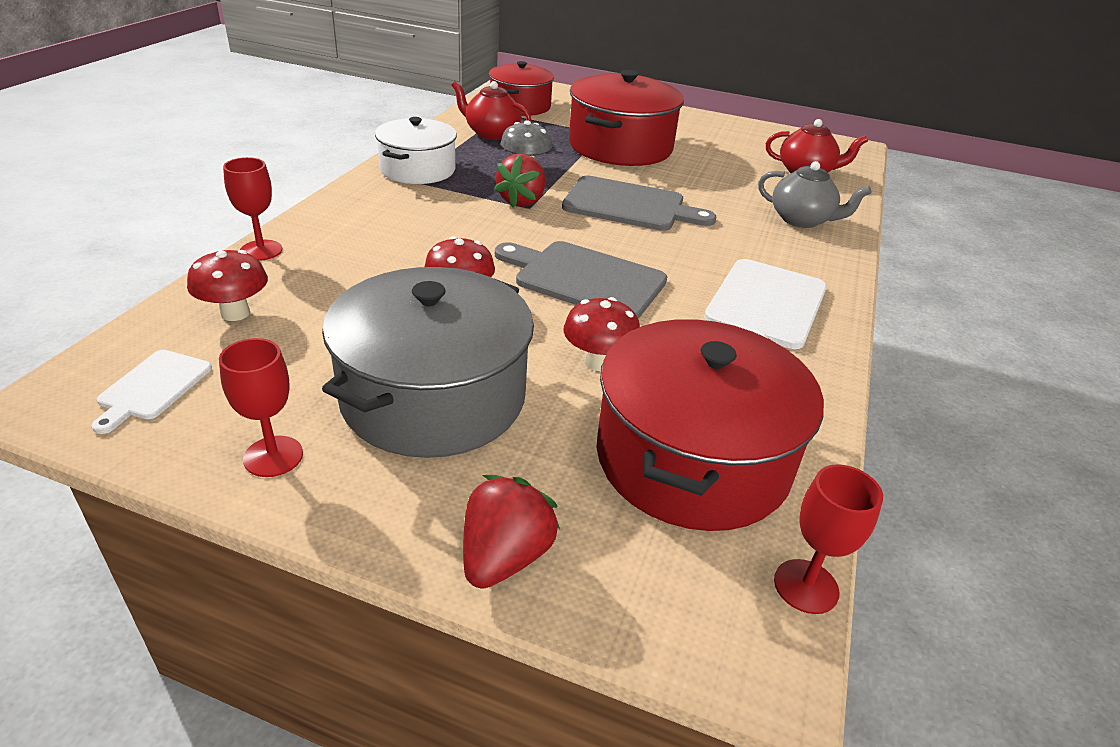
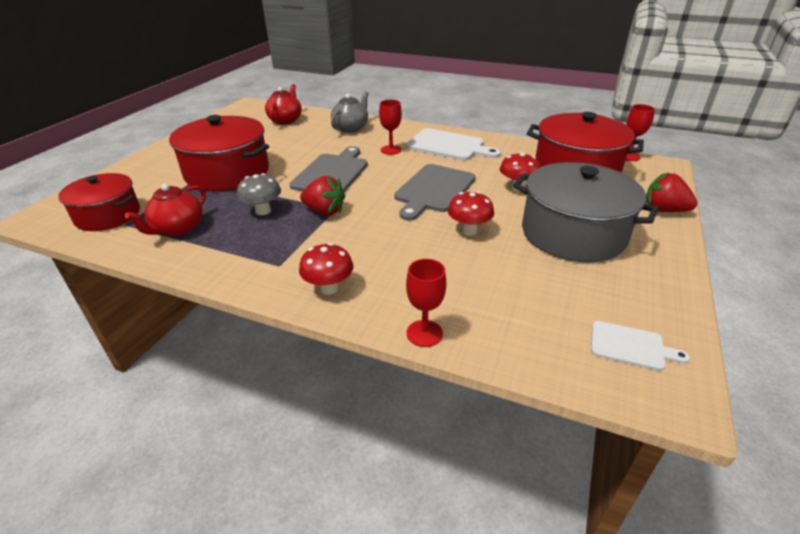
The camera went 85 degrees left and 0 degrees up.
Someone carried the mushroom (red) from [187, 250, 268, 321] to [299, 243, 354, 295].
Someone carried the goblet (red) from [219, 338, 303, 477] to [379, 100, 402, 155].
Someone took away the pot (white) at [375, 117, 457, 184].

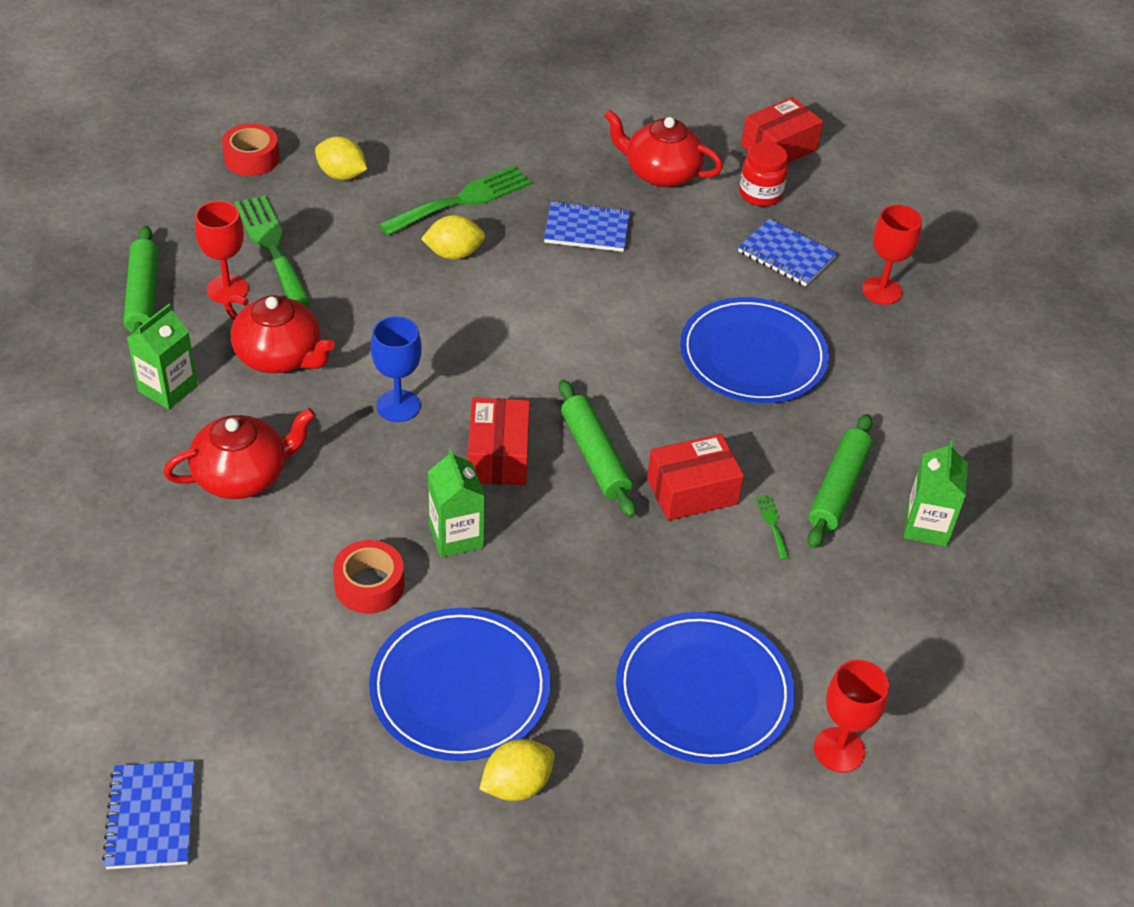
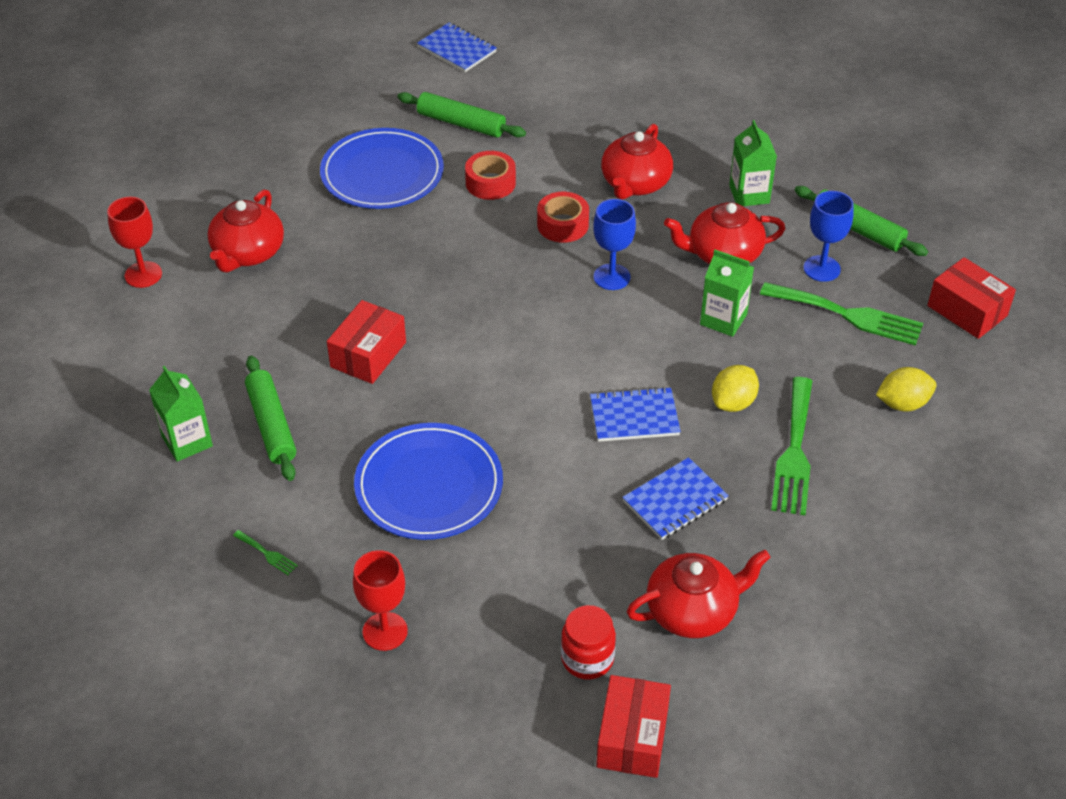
The camera went 140 degrees right and 0 degrees up.
Someone repainted the goblet (red) at [195, 201, 248, 304], which became the goblet (blue) at [804, 191, 854, 282].
Someone carried the tape (red) from [222, 123, 279, 176] to [537, 192, 589, 243].
Someone carried the carton (green) from [428, 449, 485, 558] to [700, 250, 754, 337].
Someone carried the box (red) from [468, 398, 530, 485] to [928, 257, 1016, 339].
Someone took away the lemon (yellow) at [479, 739, 555, 801].
Someone carried the rolling pin (green) from [559, 380, 636, 518] to [397, 92, 526, 138].
Someone swapped the plate (blue) at [616, 612, 795, 764] for the teapot (red) at [208, 189, 284, 272].
Someone carried the notebook (blue) from [738, 219, 837, 286] to [590, 387, 681, 442].
Someone carried the fork (green) from [756, 495, 789, 560] to [233, 530, 298, 575].

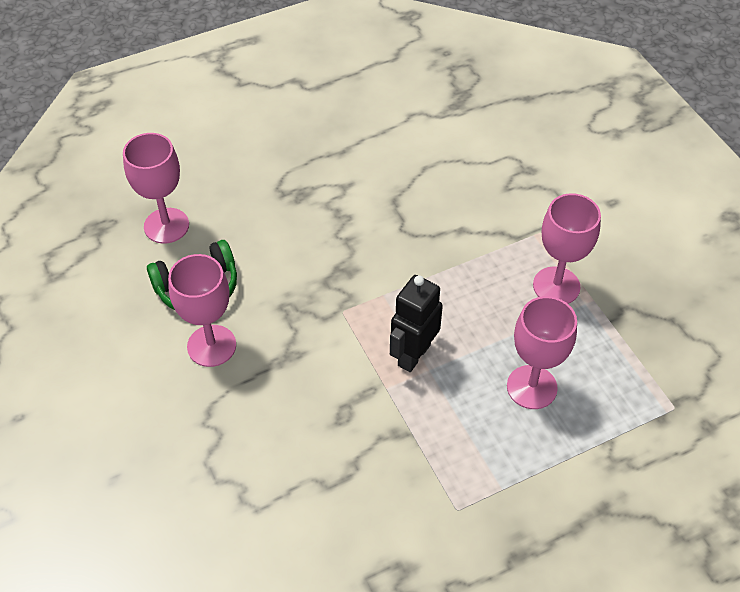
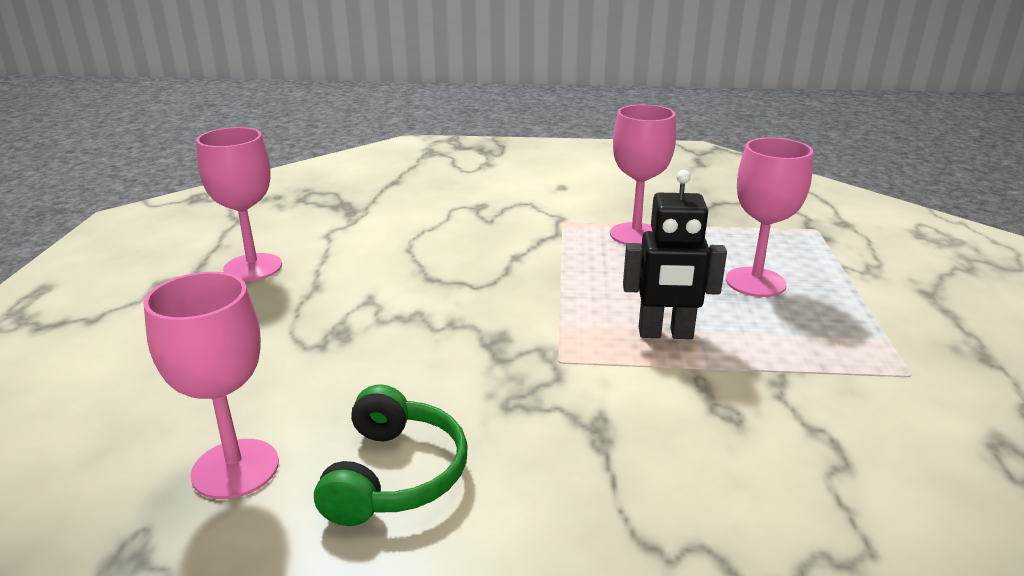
The camera went 60 degrees left and 25 degrees down.
Someone carried the goblet (pink) from [168, 254, 236, 367] to [196, 127, 282, 281].
Someone rotated the robot (black) at [390, 275, 443, 372] by 60 degrees counterclockwise.

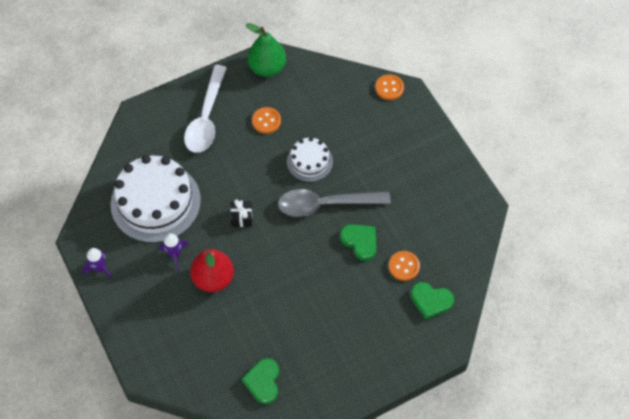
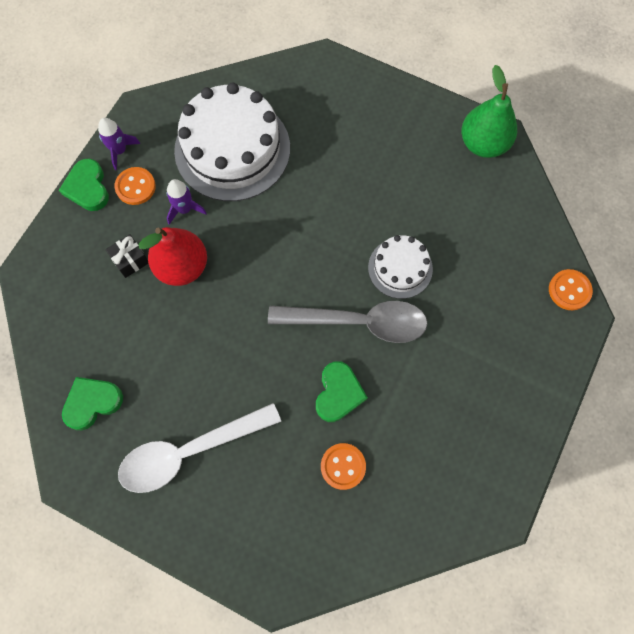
The camera went 55 degrees right and 10 degrees up.
Someone carried the spoon (white) from [184, 65, 227, 153] to [118, 403, 281, 493].
Someone carried the gift (black) from [231, 199, 252, 227] to [105, 234, 149, 278].
Someone carried the button (orange) from [252, 107, 281, 134] to [115, 167, 156, 205].
Someone rotated the spoon (grey) at [278, 189, 391, 217] by 135 degrees clockwise.
Someone carried the heart (green) from [411, 282, 454, 320] to [59, 159, 109, 211].

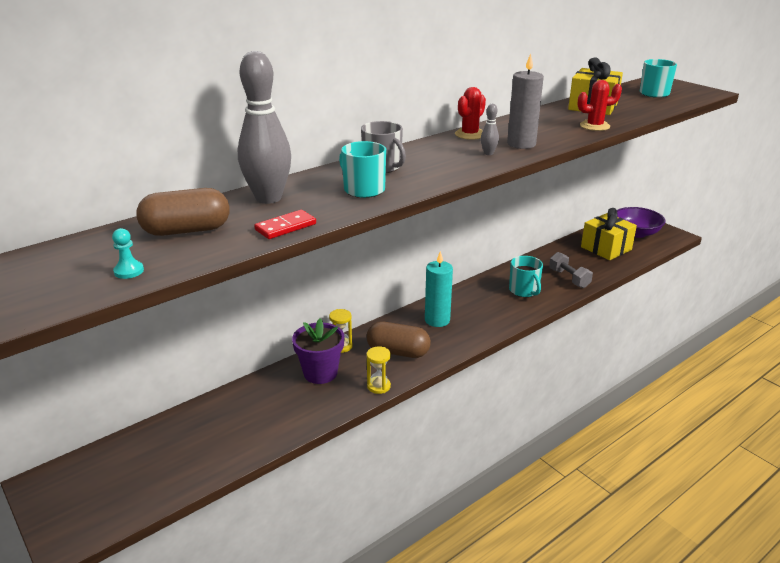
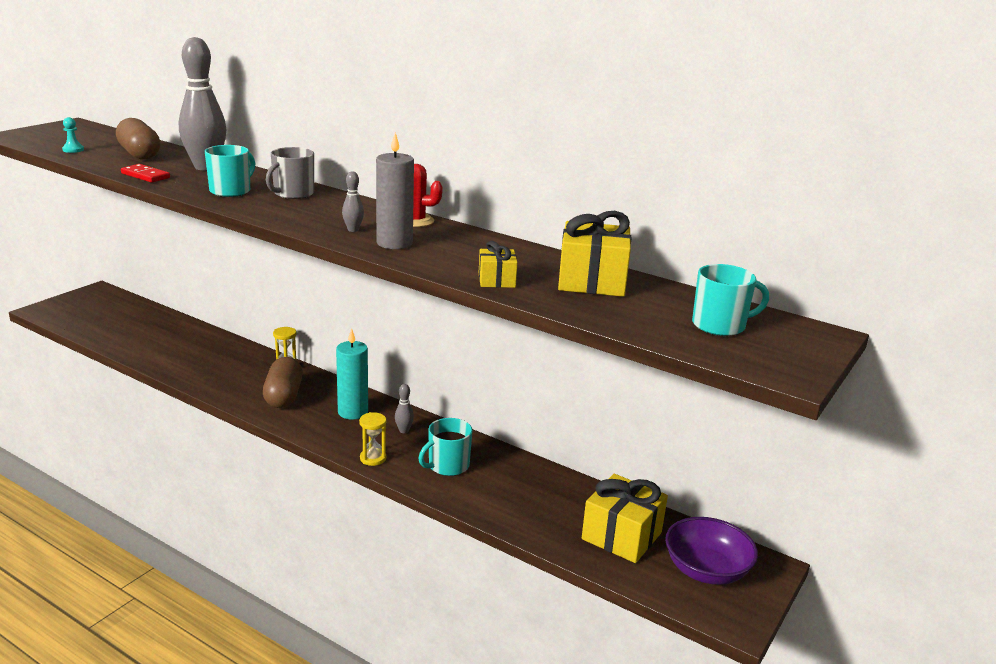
The camera went 70 degrees right and 5 degrees down.
Someone took away the flower pot (purple) at [292, 318, 344, 384].
Someone carried the hourglass (yellow) from [366, 346, 391, 394] to [359, 412, 386, 466].
Someone took away the dumbbell (grey) at [549, 252, 593, 288].
Someone swapped the cactus (red) at [578, 80, 622, 131] for the gift (yellow) at [479, 241, 518, 288].
Someone put down the bowling pin (grey) at [395, 384, 414, 433].

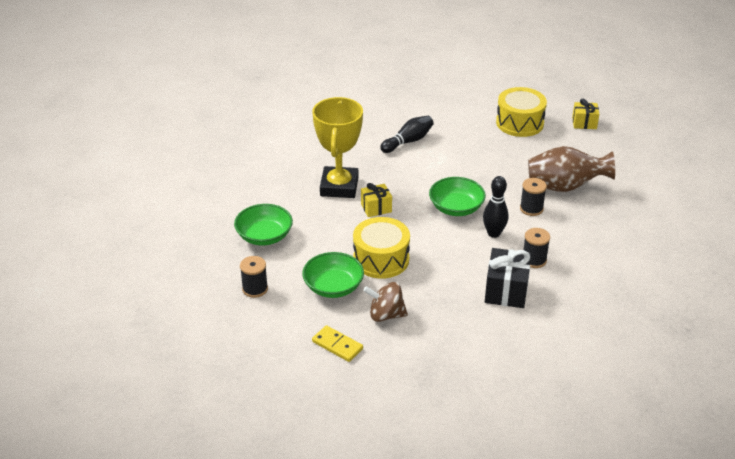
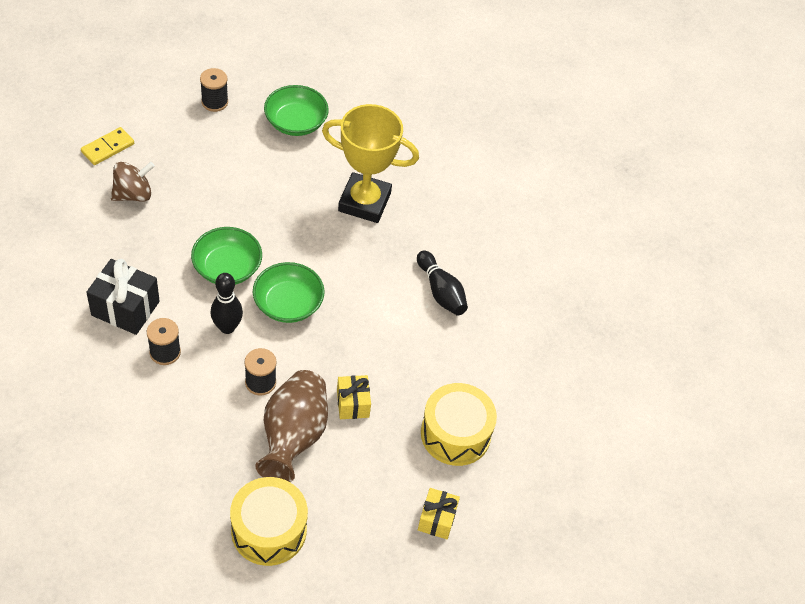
The camera went 95 degrees right and 15 degrees up.
Someone carried the bowl (green) from [302, 252, 364, 298] to [191, 227, 262, 285].
Someone carried the drum (yellow) from [353, 217, 410, 279] to [230, 477, 308, 566].
Someone carried the gift (yellow) from [361, 183, 392, 217] to [337, 375, 371, 419].
Someone rotated the spinning top (brown) at [363, 282, 408, 322] by 45 degrees clockwise.

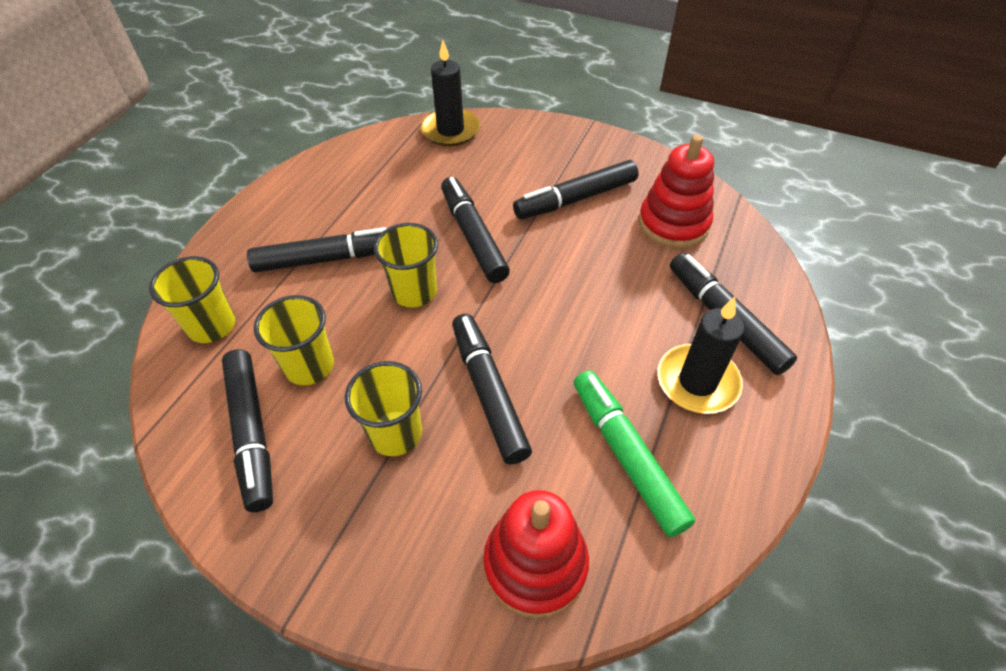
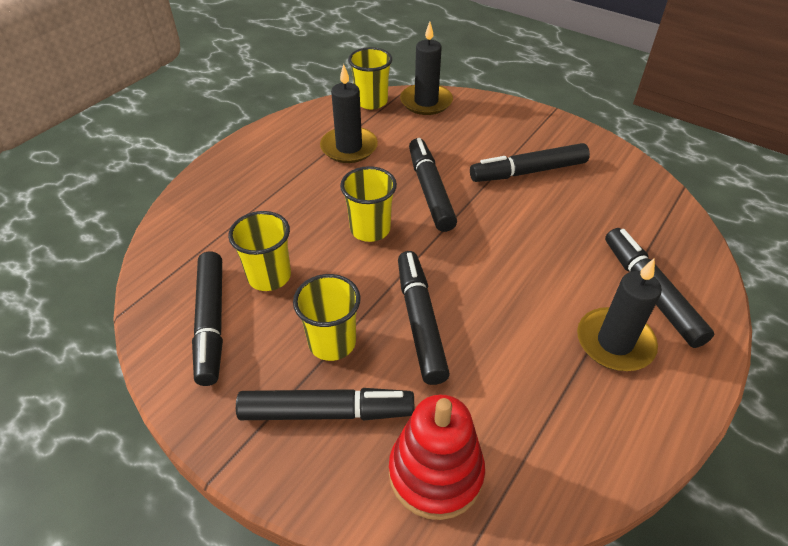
The camera went 10 degrees right and 5 degrees down.
Someone carried the cup (yellow) from [149, 256, 235, 343] to [348, 47, 392, 109].
Someone carried the marker (black) from [247, 227, 386, 273] to [236, 388, 414, 420].
Someone took away the marker (green) at [574, 370, 695, 537].
Someone took away the stacking toy (red) at [639, 135, 714, 248].
Someone put down the candle (black) at [320, 64, 378, 163].

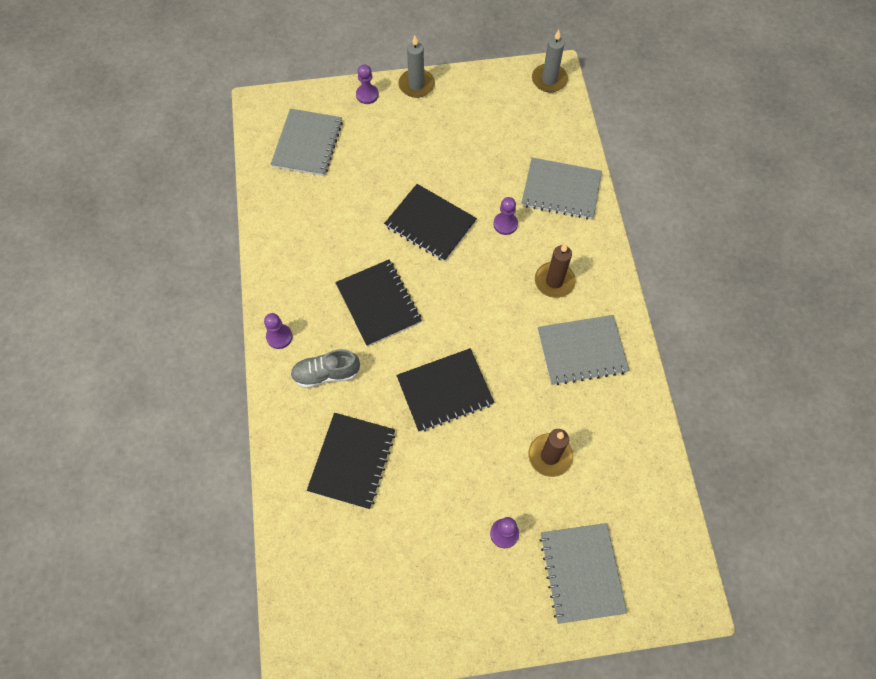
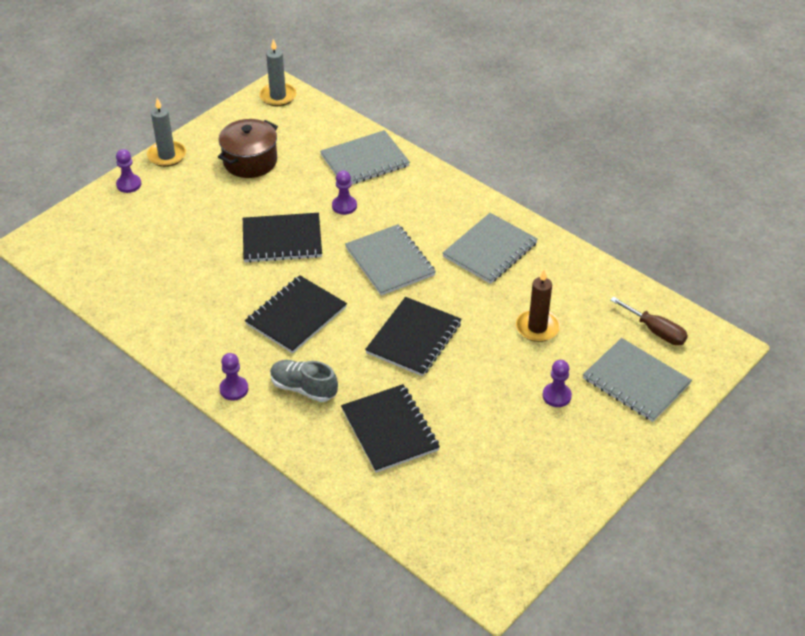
The camera went 40 degrees left and 20 degrees down.
Someone carried the notebook (grey) from [271, 109, 343, 176] to [345, 224, 436, 296].
Someone rotated the shoe (grey) at [290, 349, 360, 388] by 75 degrees clockwise.
Someone rotated the notebook (black) at [335, 260, 422, 346] by 75 degrees counterclockwise.
Someone took away the candle (brown) at [535, 243, 576, 298].
Someone put down the pot (brown) at [218, 119, 278, 178].
Someone put down the screwdriver (brown) at [610, 297, 688, 345].

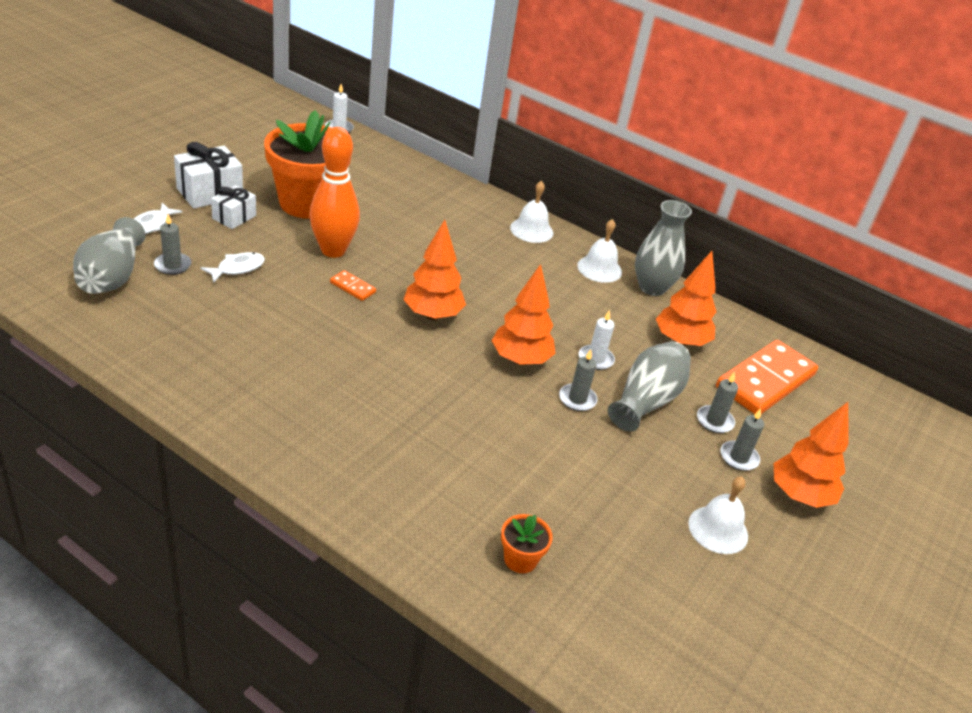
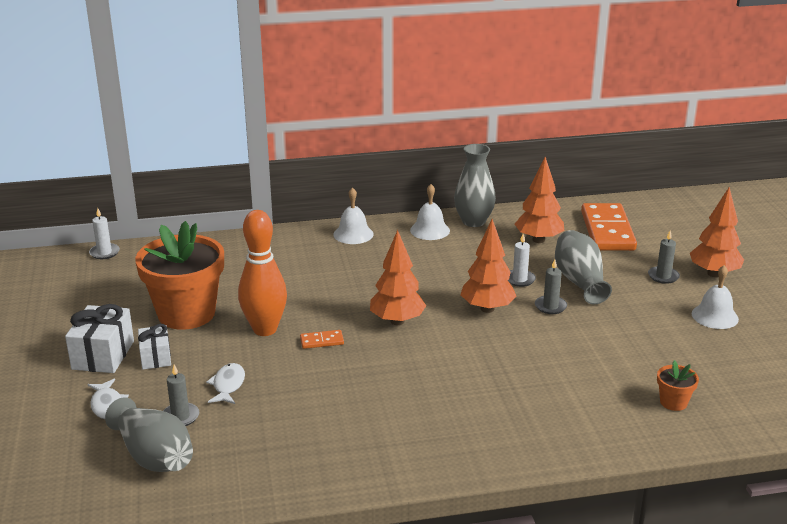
The camera went 40 degrees left and 10 degrees down.
Someone took away the candle (grey) at [697, 372, 738, 433].

